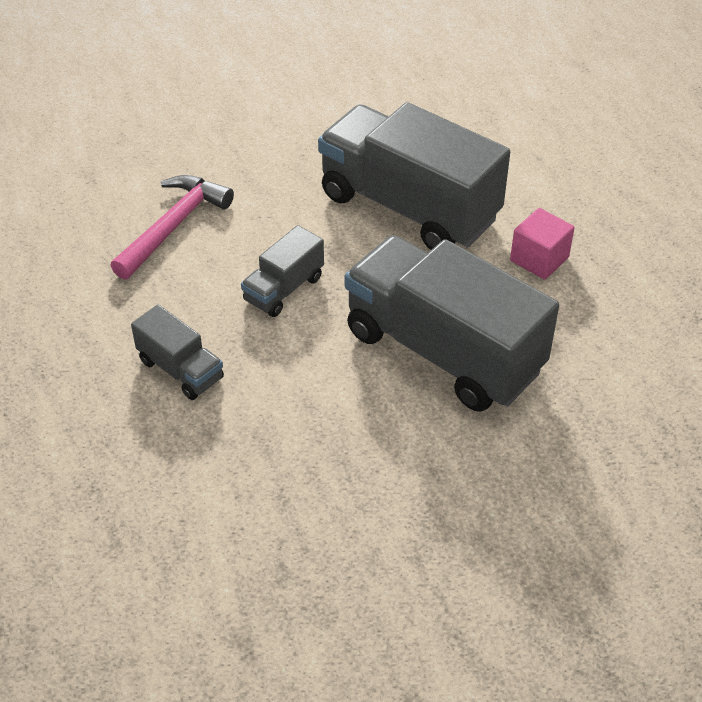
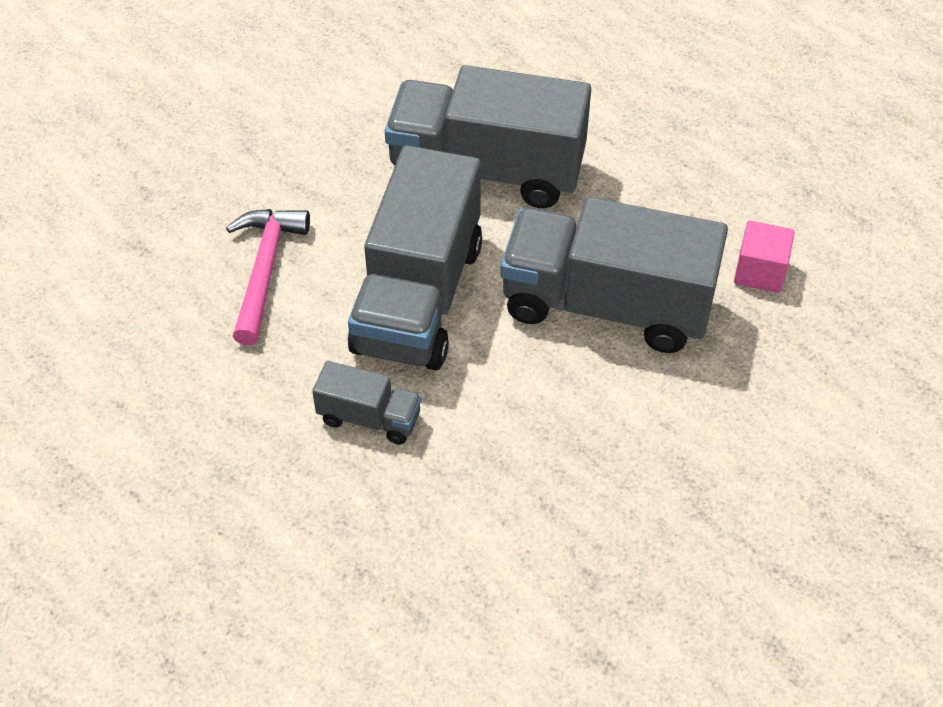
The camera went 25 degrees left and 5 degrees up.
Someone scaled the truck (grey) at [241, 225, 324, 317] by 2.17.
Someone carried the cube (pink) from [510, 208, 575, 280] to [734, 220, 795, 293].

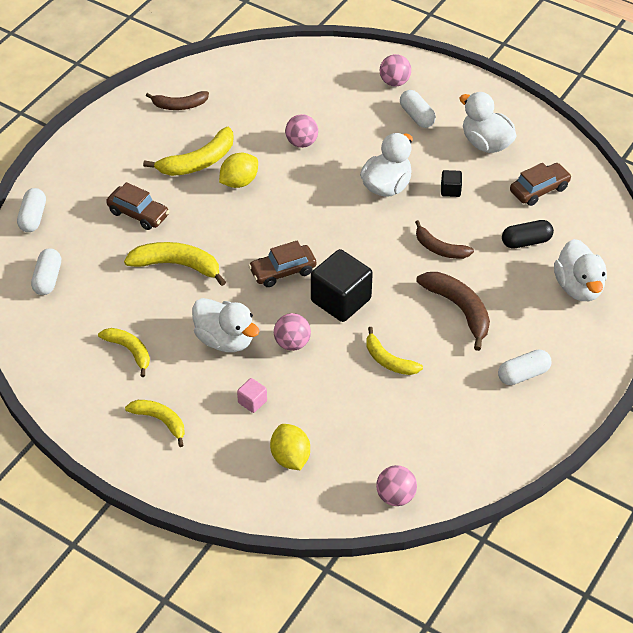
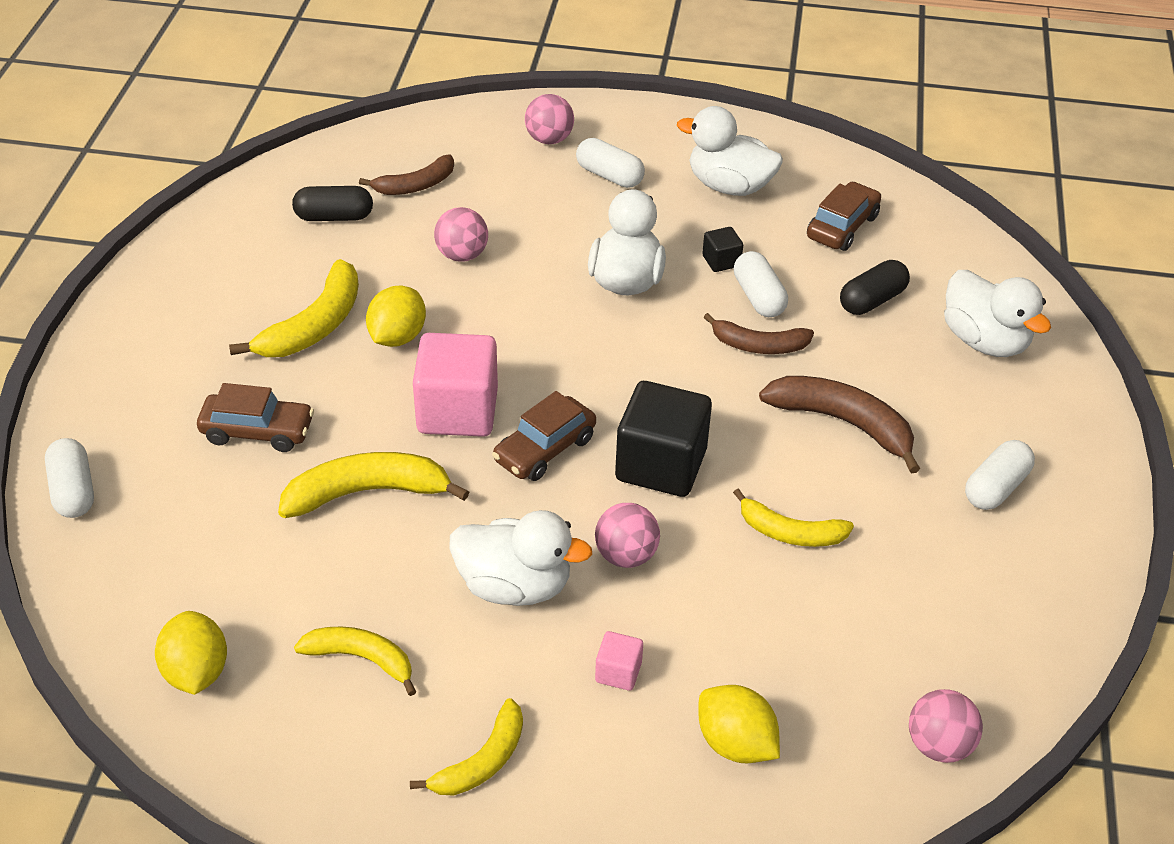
The camera went 25 degrees left and 5 degrees down.
Someone carried the capsule (white) from [31, 248, 61, 295] to [734, 251, 788, 317].
Someone rotated the banana (yellow) at [125, 400, 185, 447] by 120 degrees clockwise.
Someone carried the banana (brown) from [146, 91, 209, 110] to [359, 155, 454, 195].
Someone put down the lemon (yellow) at [155, 611, 227, 695].
Someone put down the capsule (black) at [292, 186, 373, 221].
Someone put down the cube (pink) at [413, 333, 498, 437].

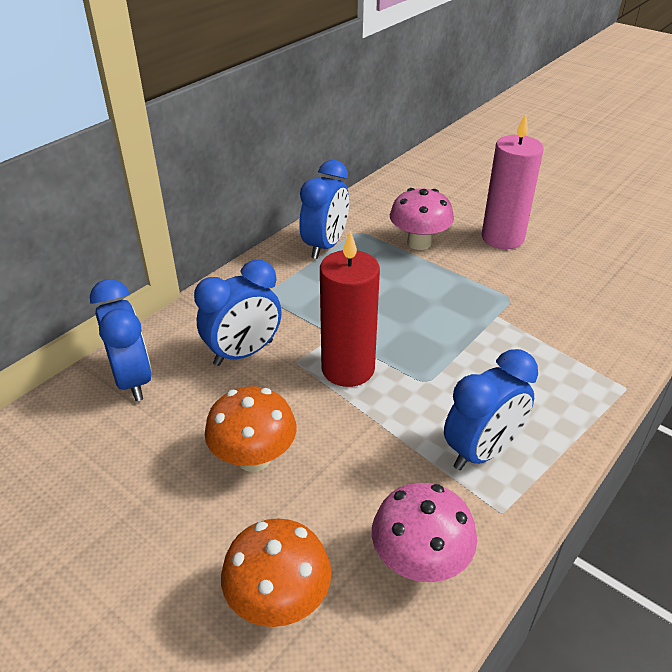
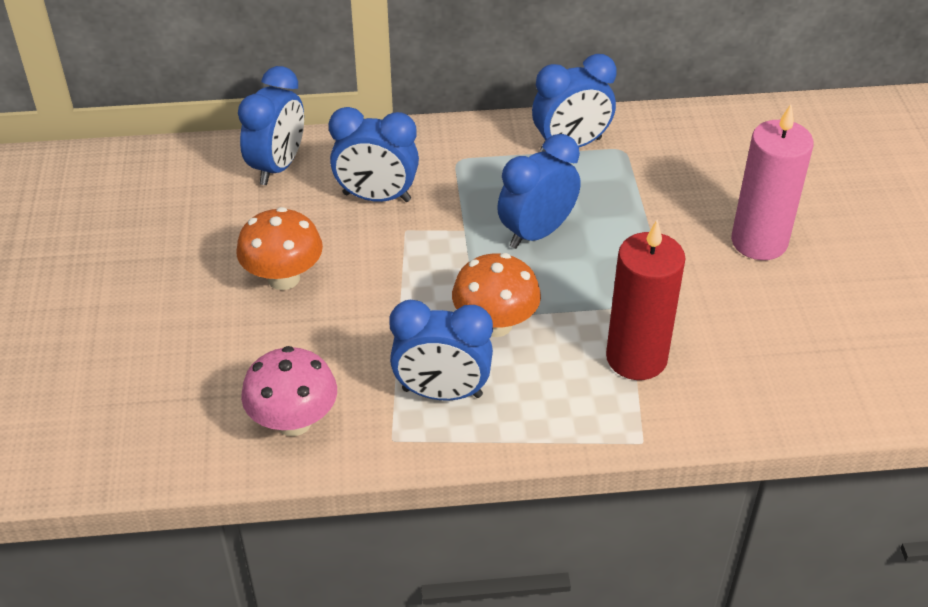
The camera went 45 degrees right and 5 degrees up.
Someone carried the mushroom (orange) from [221, 518, 331, 627] to [452, 253, 541, 337].
Someone carried the candle (red) from [320, 231, 380, 387] to [606, 220, 686, 380].
Someone took away the mushroom (pink) at [390, 188, 454, 250].
Someone put down the clock (blue) at [497, 134, 580, 249].

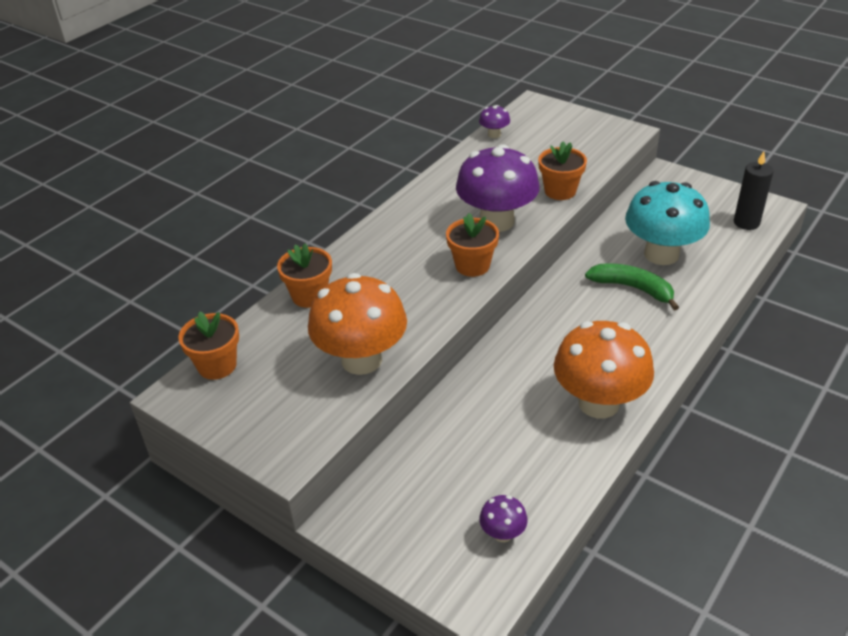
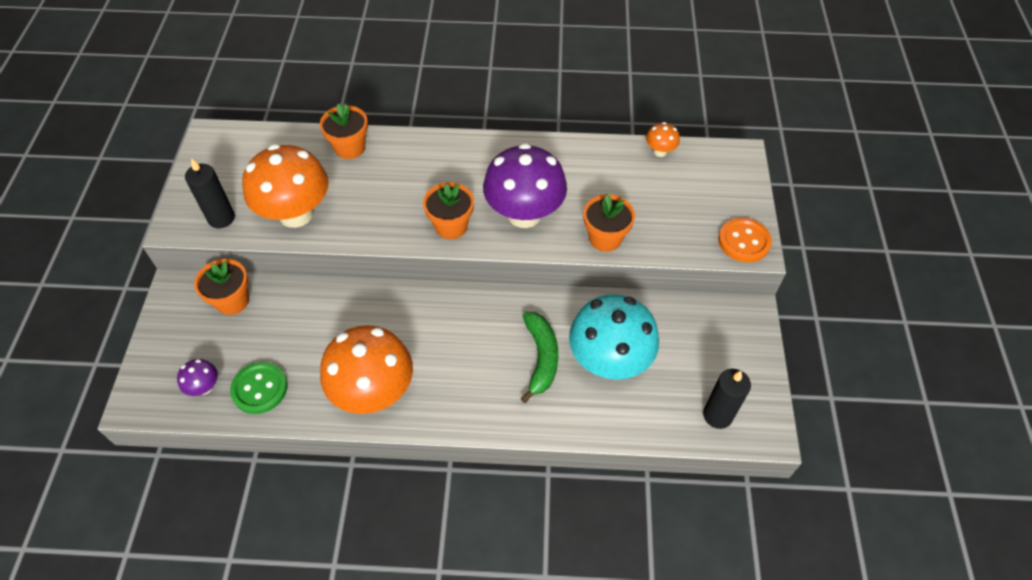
The camera went 55 degrees right and 15 degrees up.
Someone carried the flower pot (orange) from [178, 311, 239, 380] to [194, 259, 249, 315].
Someone repainted the mushroom (purple) at [479, 105, 510, 138], which became the mushroom (orange) at [646, 122, 680, 157].
Someone put down the candle (black) at [185, 158, 235, 228].
Someone put down the button (green) at [230, 362, 287, 414].
Someone put down the button (orange) at [718, 218, 772, 262].

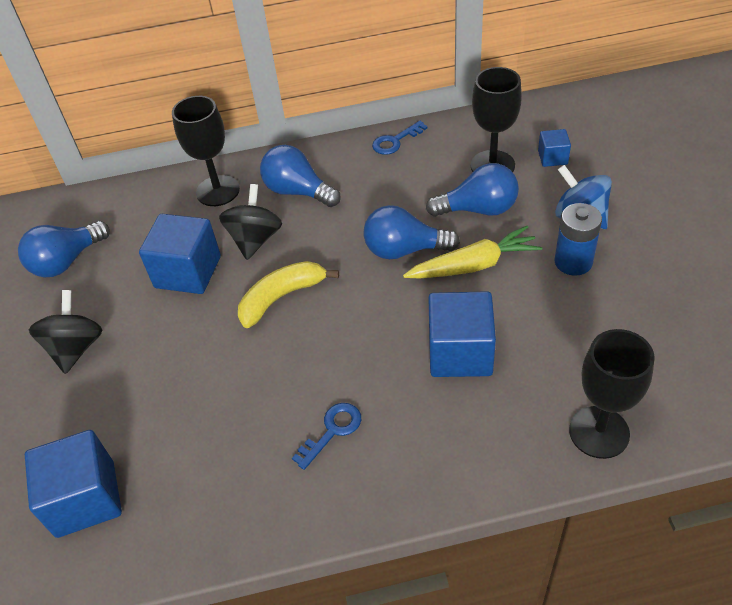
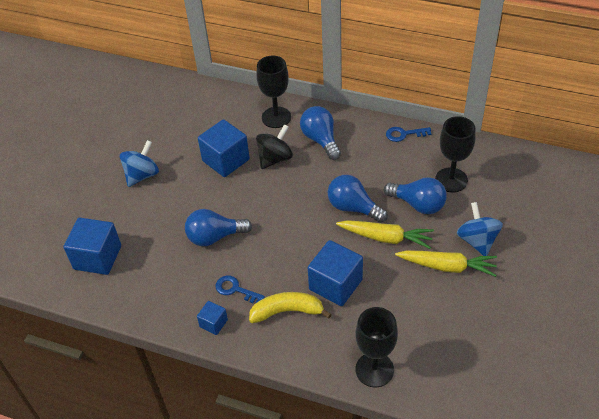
The camera went 30 degrees right and 0 degrees up.
Someone carried the light bulb (blue) from [18, 221, 110, 277] to [185, 209, 252, 246].
Someone repainted the spinning top (black) at [29, 290, 102, 374], which became the spinning top (blue) at [120, 140, 159, 187].
Someone carried the banana (yellow) from [238, 261, 339, 328] to [249, 292, 332, 323].
Someone rotated the key (blue) at [292, 403, 361, 470] by 135 degrees counterclockwise.
Someone carried the cube (blue) from [538, 129, 571, 167] to [197, 301, 228, 335].
Someone swapped the battery (blue) at [554, 203, 602, 276] for the carrot (yellow) at [395, 250, 497, 277].

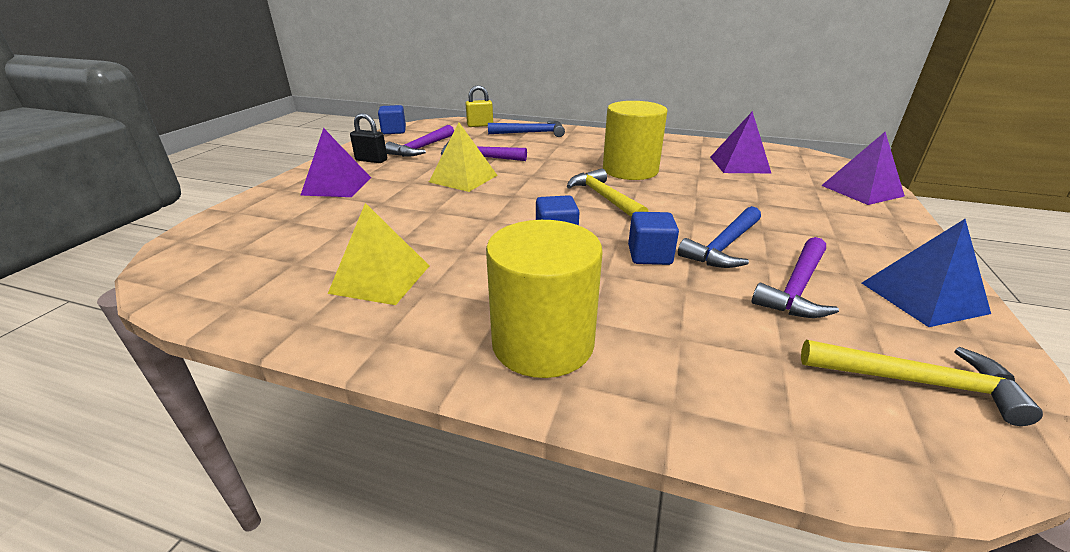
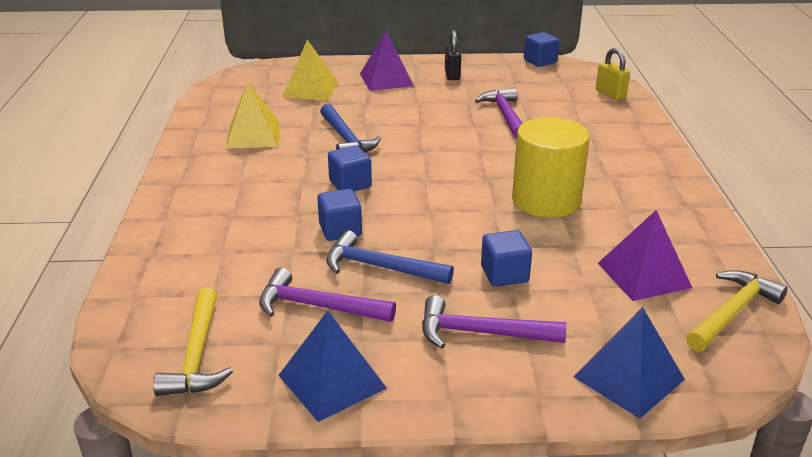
The camera went 70 degrees right and 0 degrees up.
Someone carried the hammer (purple) from [385, 125, 454, 157] to [422, 295, 567, 349].
Someone carried the pyramid (yellow) from [429, 122, 498, 192] to [282, 40, 338, 101].
Someone took away the cylinder (yellow) at [486, 220, 603, 378].
Someone carried the hammer (blue) from [488, 121, 565, 137] to [320, 104, 381, 153].
Someone carried the hammer (yellow) from [567, 169, 648, 217] to [686, 270, 787, 352].
Someone repainted the pyramid (purple) at [821, 132, 905, 205], which became the pyramid (blue) at [573, 307, 685, 419].
Someone put down the cube (blue) at [481, 230, 532, 287].

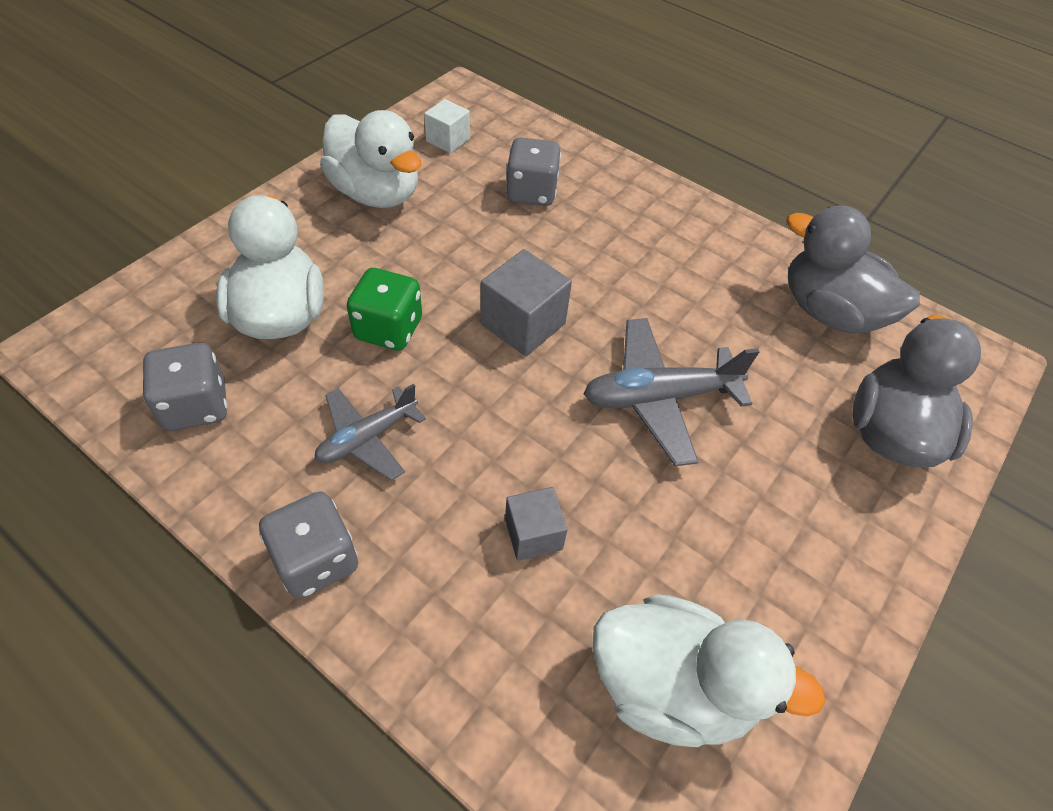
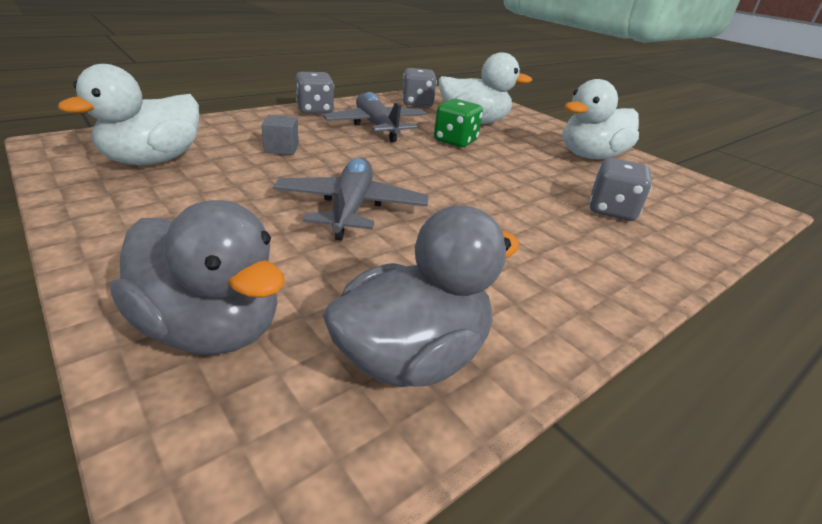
The camera went 105 degrees right and 20 degrees down.
Someone scaled the plane (grey) at [315, 384, 426, 481] by 1.54.
Someone took away the cube (white) at [424, 99, 470, 153].
Someone took away the cube (grey) at [481, 249, 572, 356].

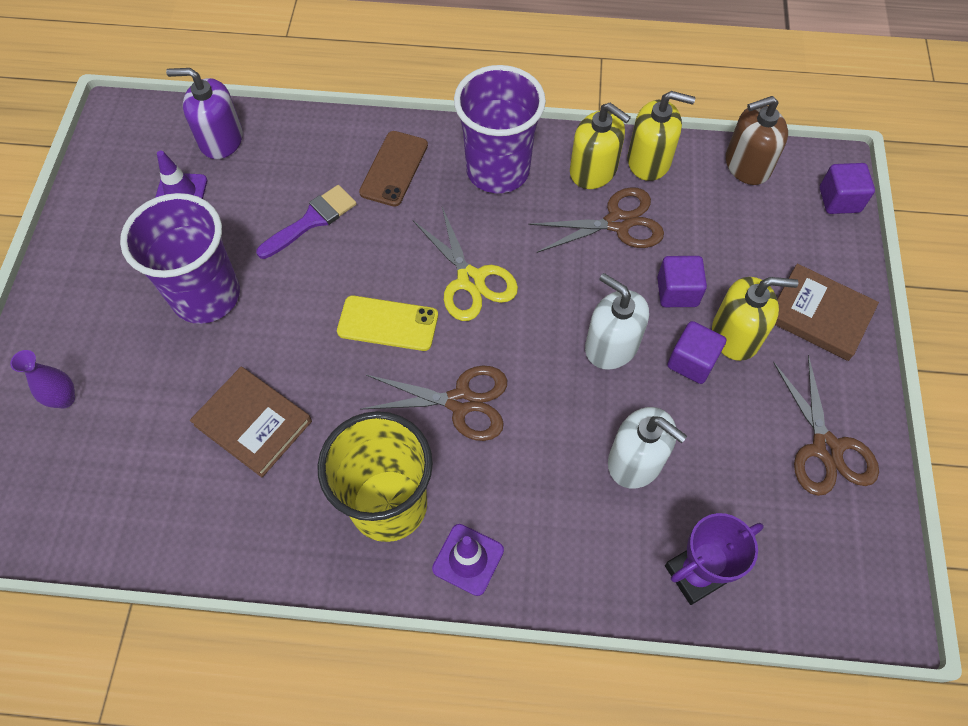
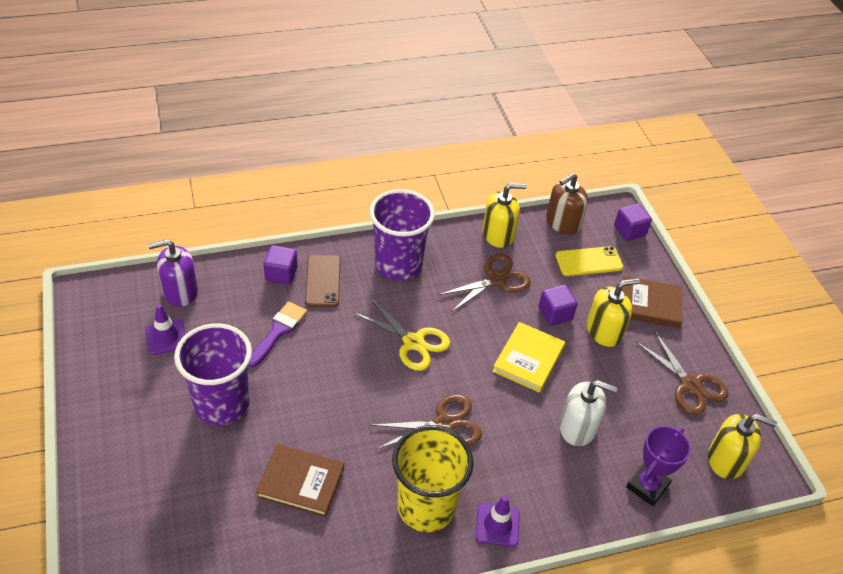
The camera went 25 degrees left and 15 degrees down.
Someone took away the vase (purple) at [10, 350, 75, 409].
Someone carried the phone (yellow) from [337, 296, 438, 351] to [555, 246, 623, 276].
Someone carried the soap dispenser (yellow) from [570, 103, 631, 189] to [708, 414, 777, 479].
Someone swapped the soap dispenser (white) at [585, 273, 649, 370] for the book (yellow) at [493, 322, 565, 393].
Someone carried the cube (purple) from [667, 321, 726, 384] to [263, 245, 297, 285].

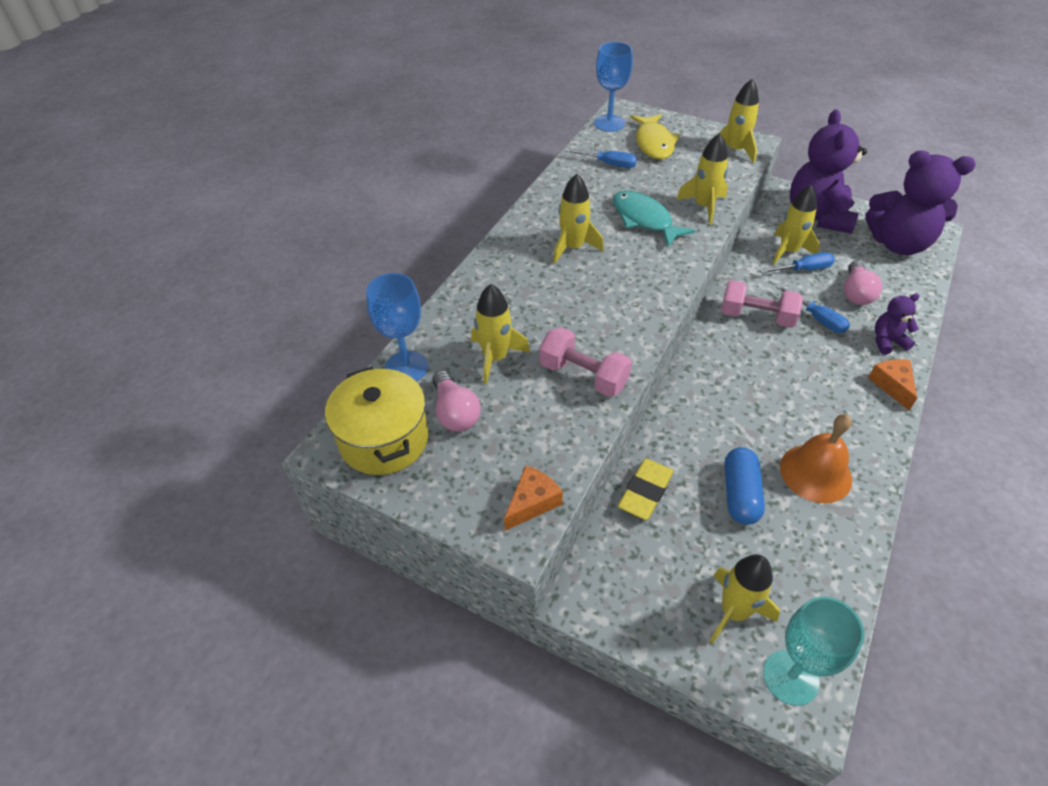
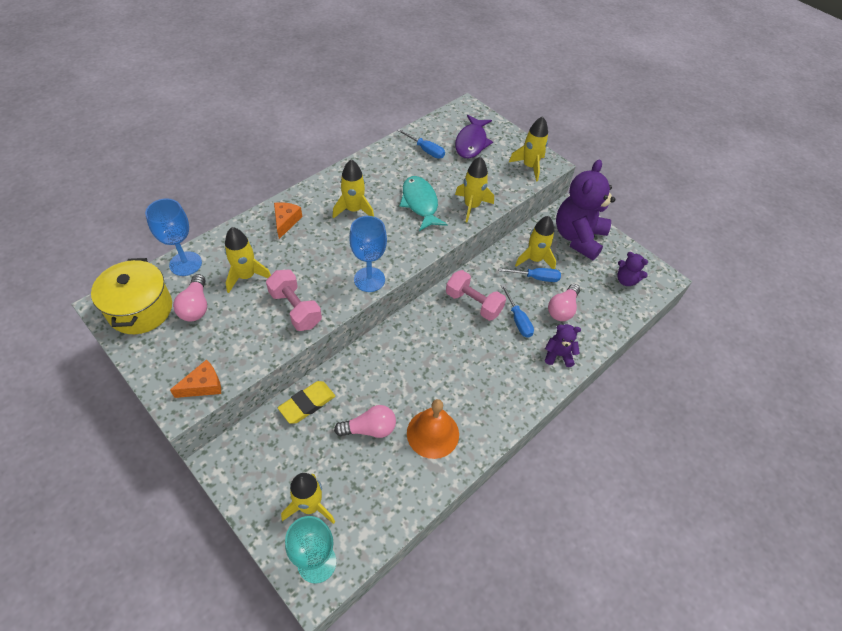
The camera went 15 degrees right and 5 degrees up.
Someone carried the goblet (blue) from [594, 42, 633, 132] to [349, 216, 387, 292].
Someone repainted the fish (yellow) at [630, 114, 680, 160], which became the fish (purple) at [455, 115, 493, 158].
Someone swapped the capsule (blue) at [724, 447, 765, 525] for the light bulb (pink) at [334, 405, 396, 438].
Someone scaled the teddy bear (purple) at [865, 150, 975, 255] by 0.47.
Someone carried the cheese (orange) from [868, 359, 917, 411] to [274, 202, 302, 239].

